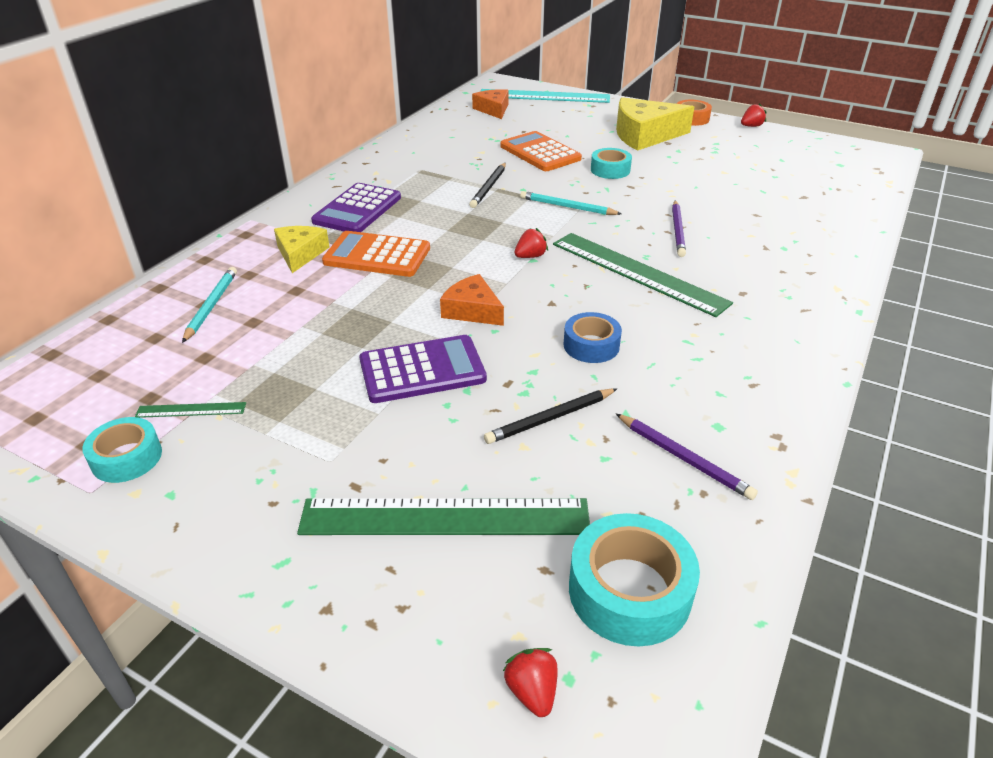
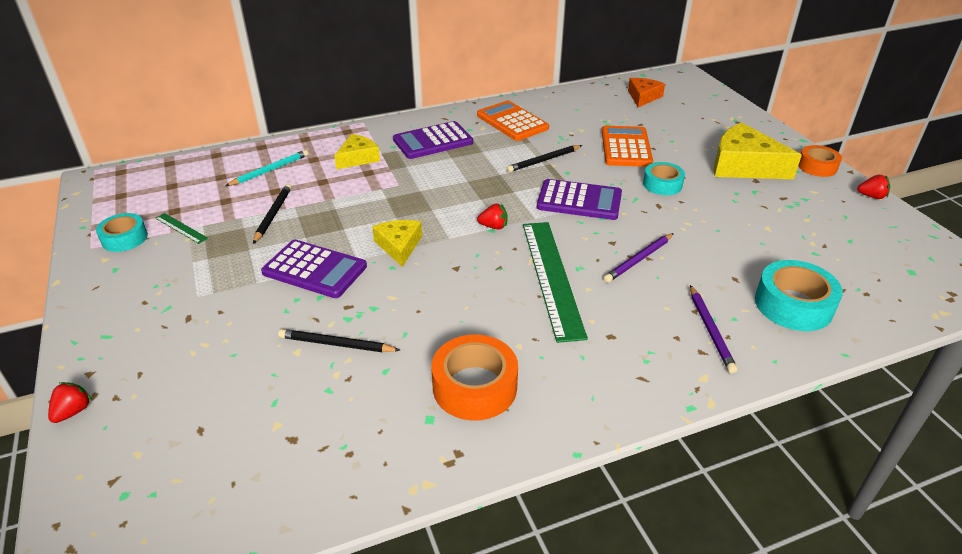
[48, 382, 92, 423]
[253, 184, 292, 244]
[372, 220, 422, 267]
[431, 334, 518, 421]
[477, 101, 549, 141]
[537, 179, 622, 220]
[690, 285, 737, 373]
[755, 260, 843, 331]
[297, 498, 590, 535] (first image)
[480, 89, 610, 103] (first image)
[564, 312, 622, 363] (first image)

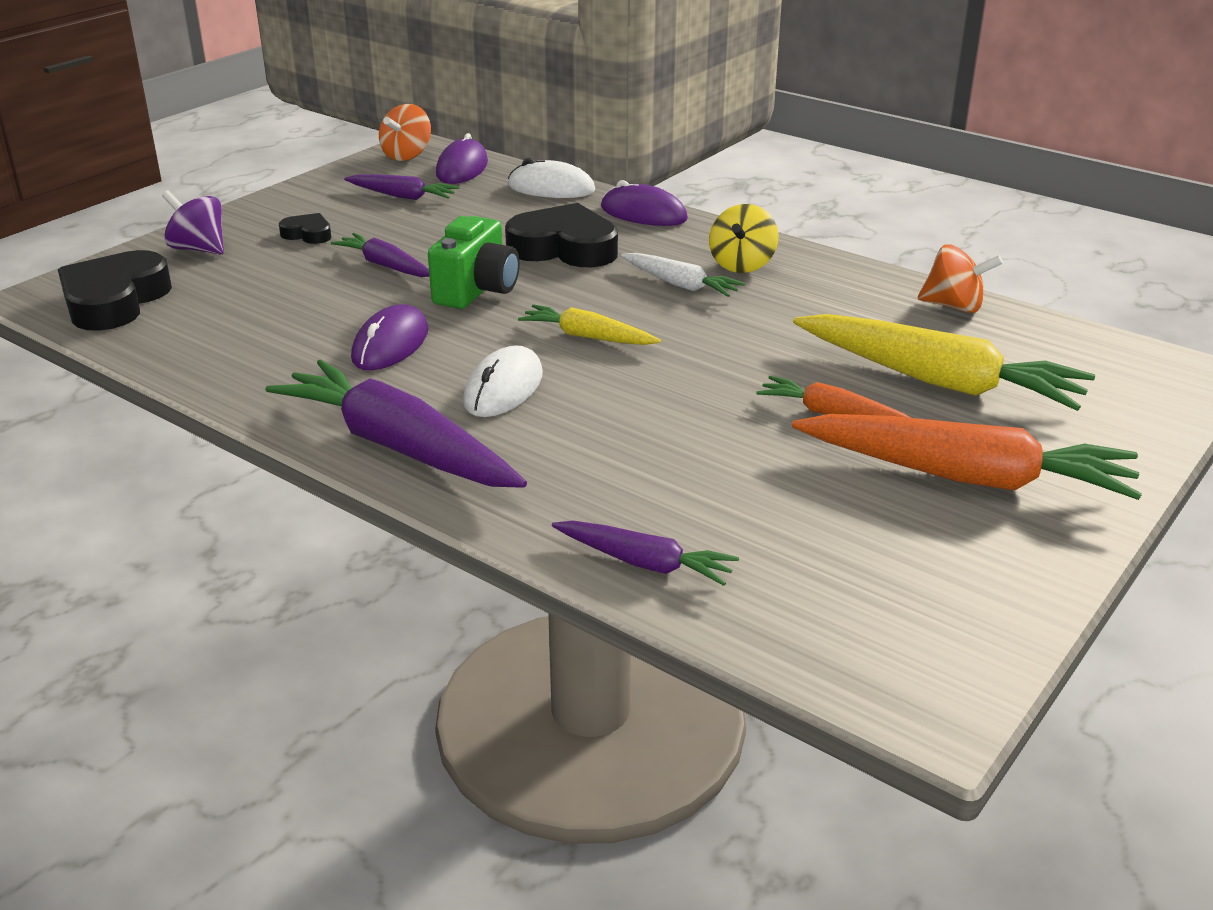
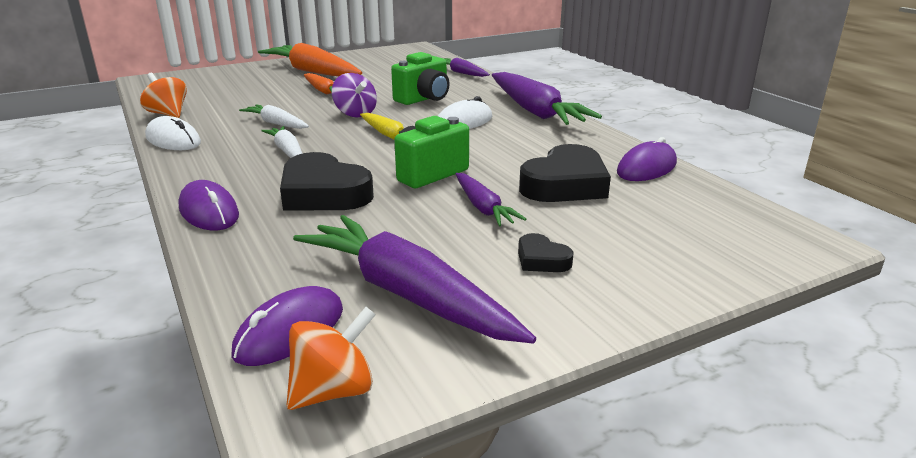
[145, 116, 201, 150]
[239, 104, 309, 129]
[293, 215, 536, 344]
[332, 73, 377, 117]
[391, 52, 450, 105]
[519, 144, 611, 202]
[617, 137, 677, 181]
[709, 204, 779, 273] (first image)
[793, 314, 1095, 411] (first image)

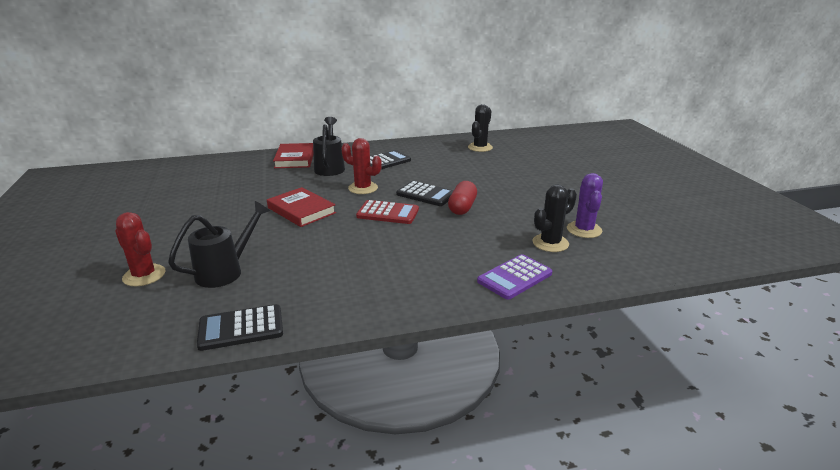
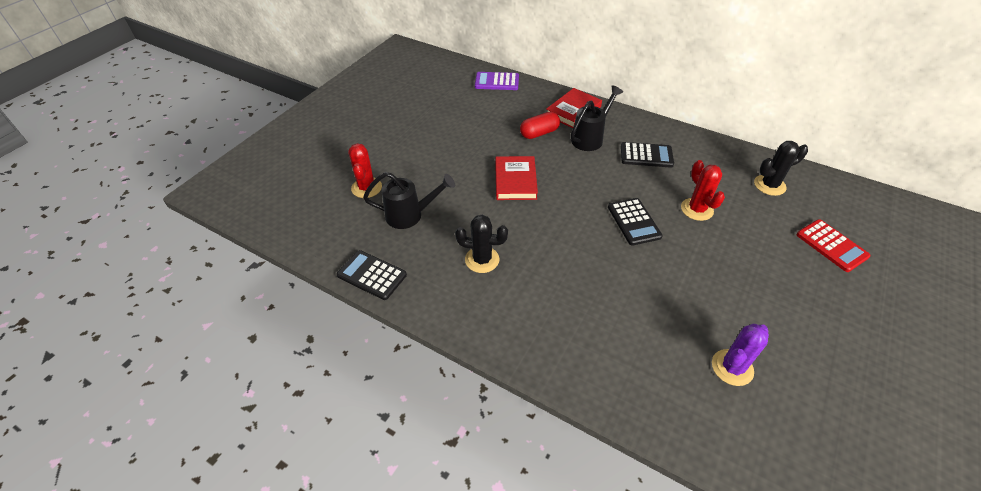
[455, 215, 508, 273]
[475, 72, 519, 90]
[520, 112, 560, 139]
[681, 160, 725, 221]
[797, 219, 870, 272]

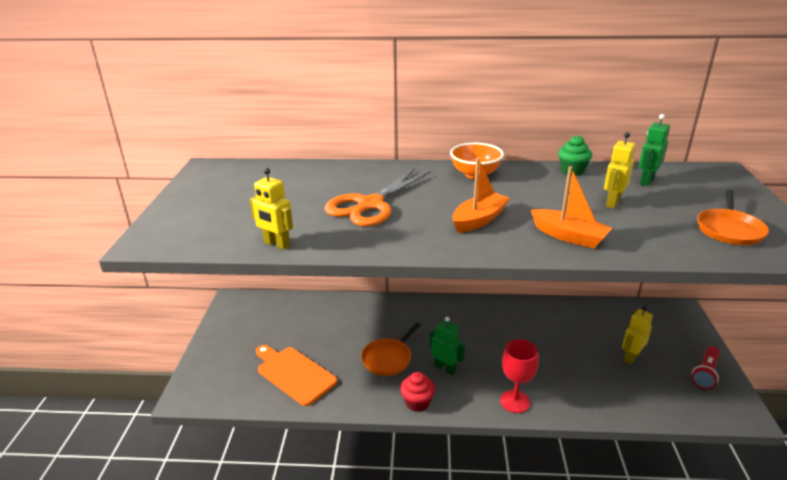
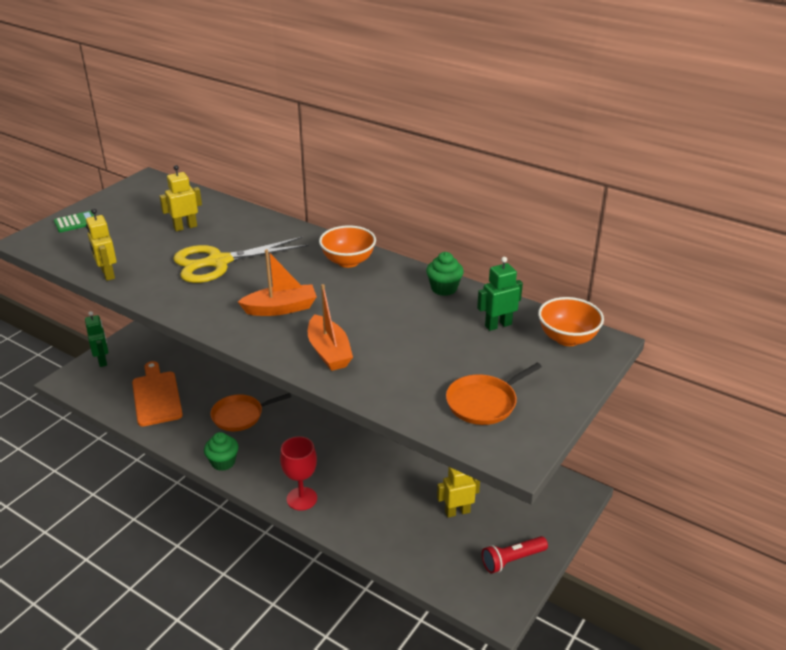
[54, 211, 94, 233]
[85, 311, 108, 367]
[159, 165, 202, 231]
[173, 237, 309, 283]
[204, 432, 238, 471]
[538, 297, 604, 346]

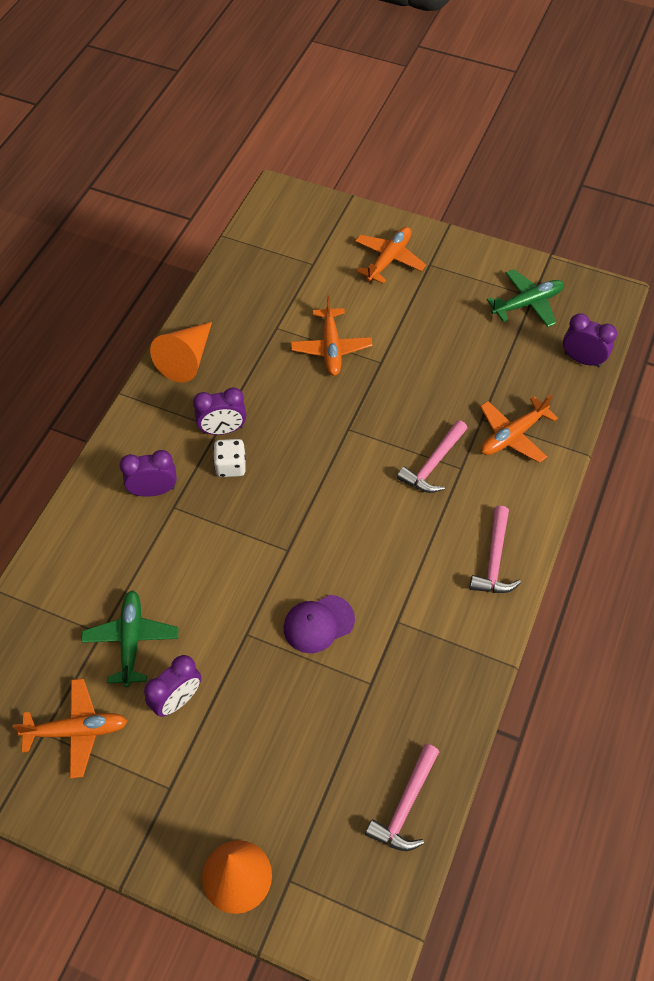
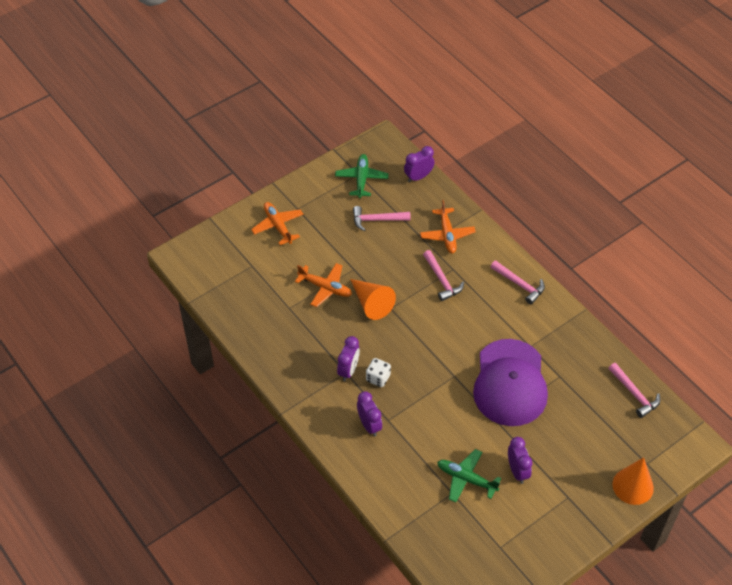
[350, 279, 396, 320]
[353, 206, 411, 231]
[357, 391, 382, 437]
[473, 339, 548, 426]
[13, 678, 128, 778] (first image)

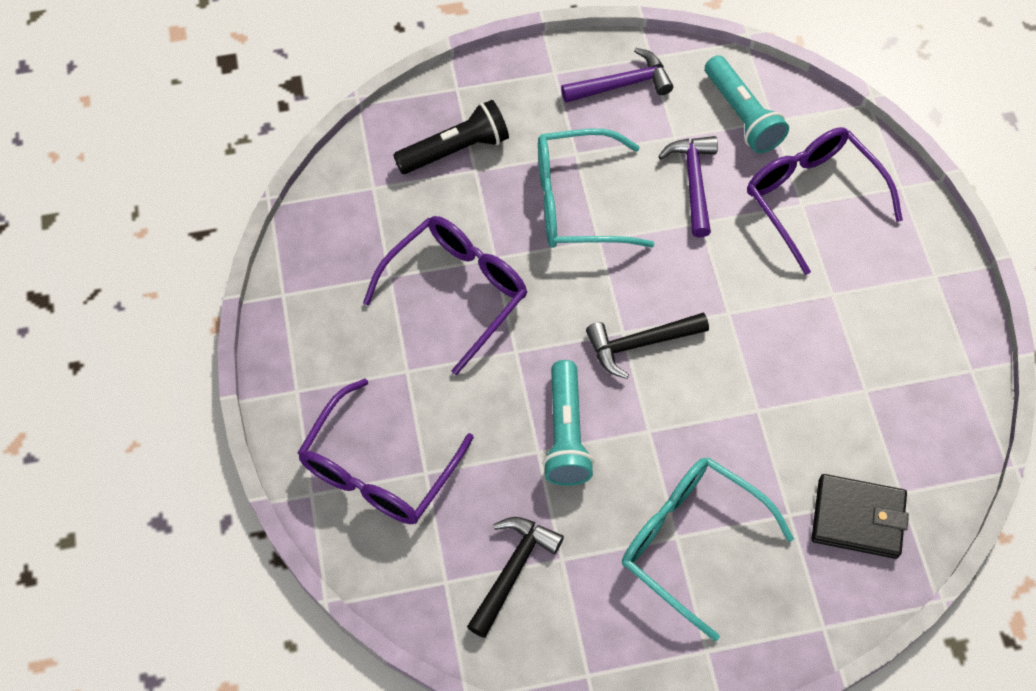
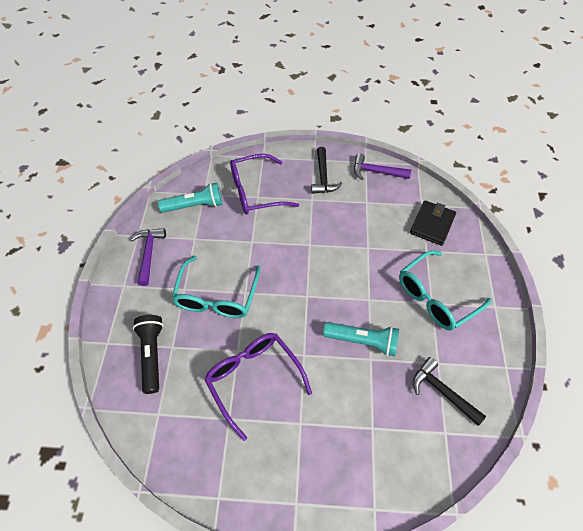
[311, 147, 342, 194]
[354, 153, 411, 180]
[298, 378, 474, 524] (first image)

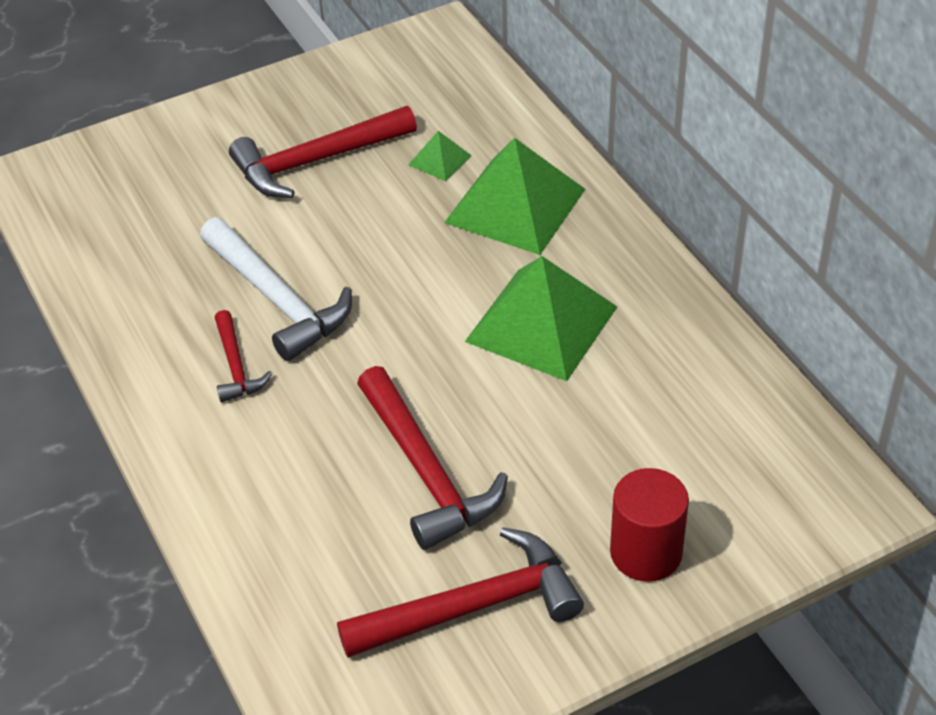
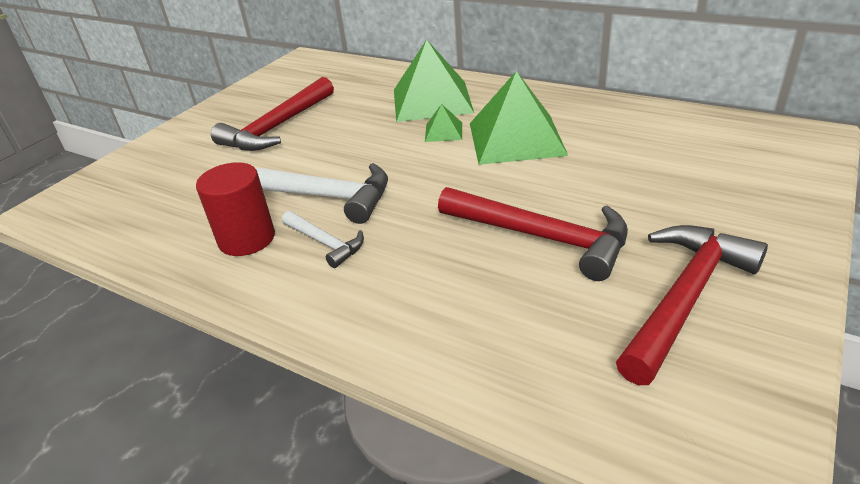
[196, 162, 275, 256]
[282, 211, 364, 268]
[425, 104, 462, 142]

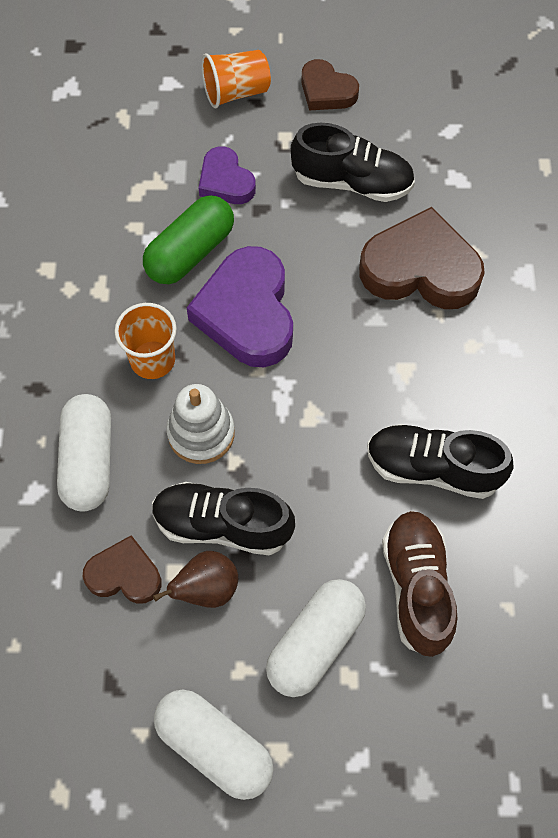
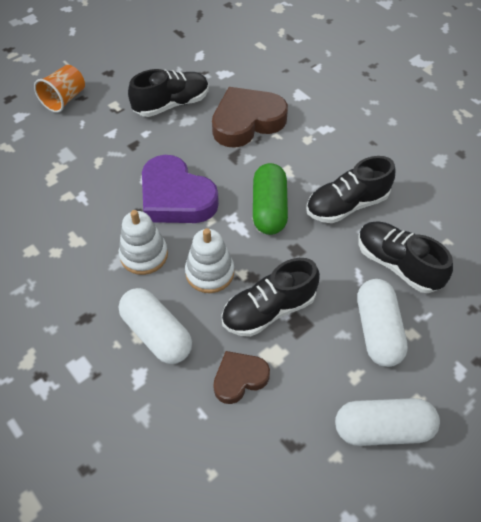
[119, 210, 168, 275]
[253, 163, 288, 235]
[358, 221, 453, 293]
[153, 551, 238, 608] (first image)
[199, 146, 256, 204] (first image)
[301, 59, 359, 110] (first image)

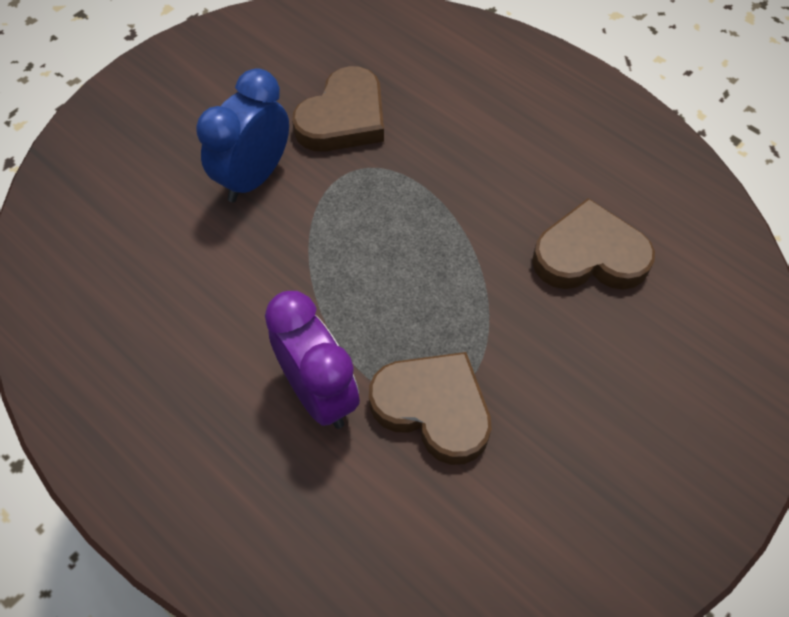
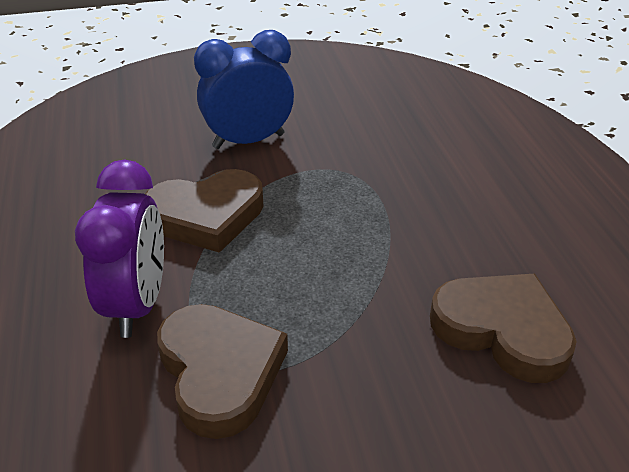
[145, 169, 264, 253]

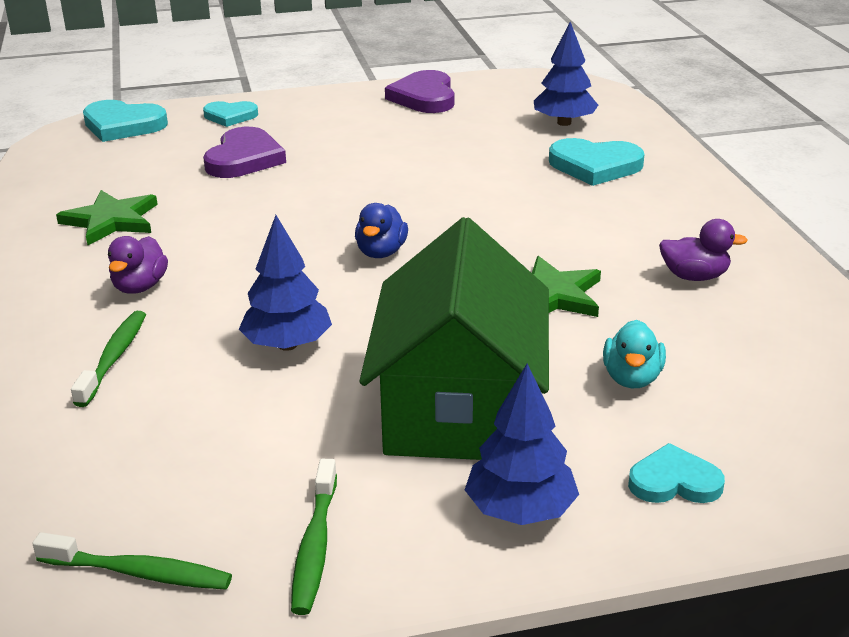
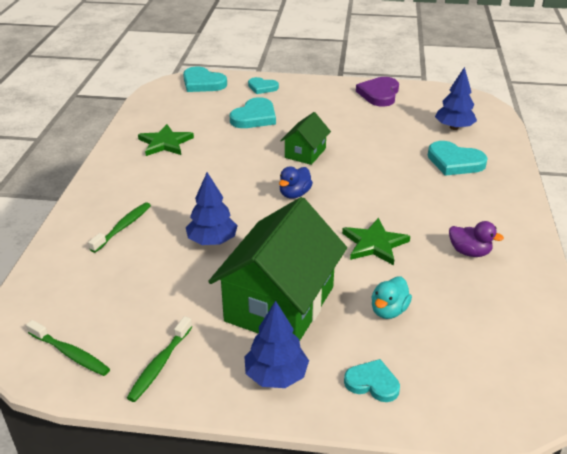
[230, 97, 276, 128]
[280, 112, 331, 165]
[108, 236, 168, 294] (first image)

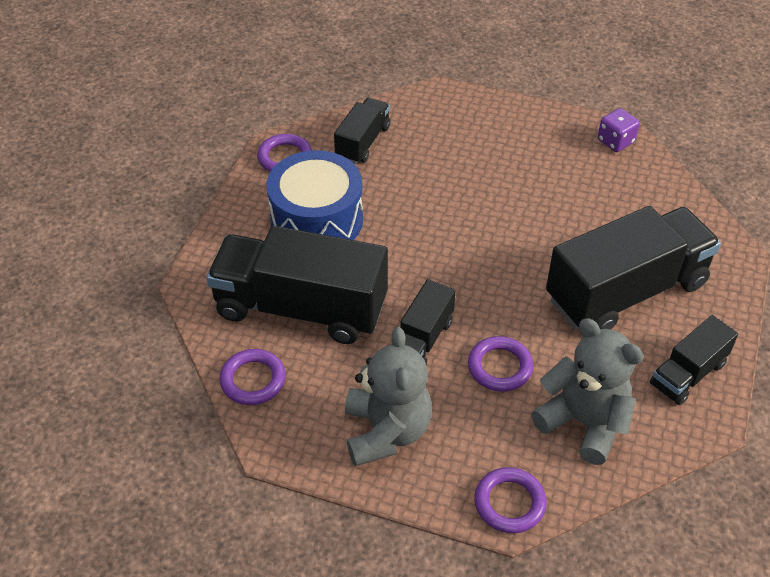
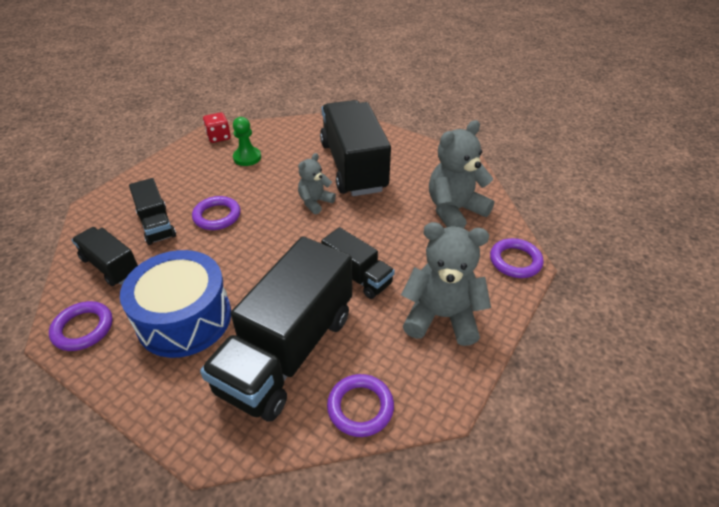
[129, 178, 176, 245]
[192, 196, 240, 230]
[203, 112, 231, 143]
[233, 117, 261, 166]
[298, 153, 336, 214]

